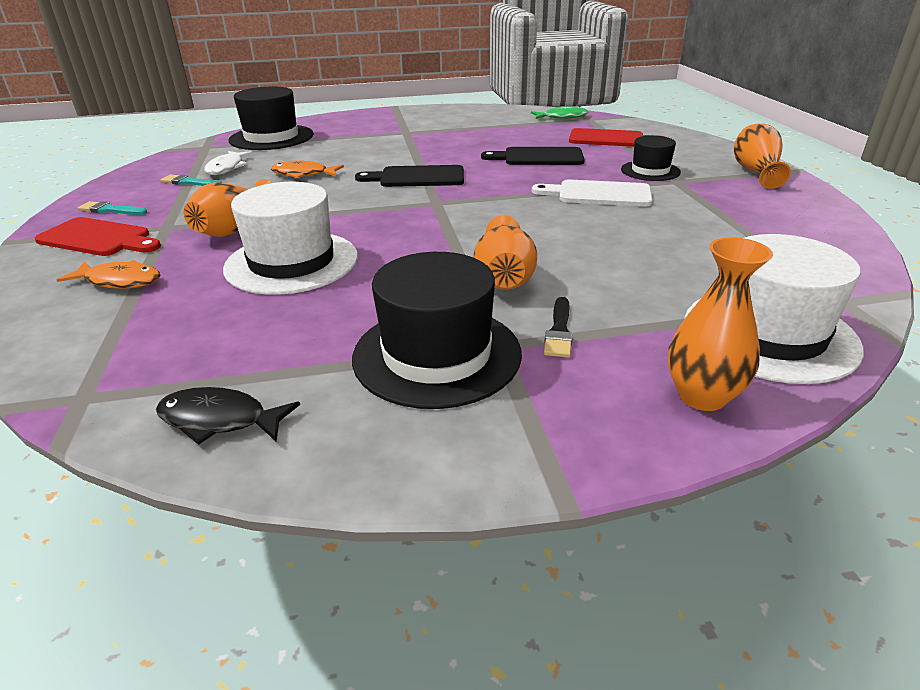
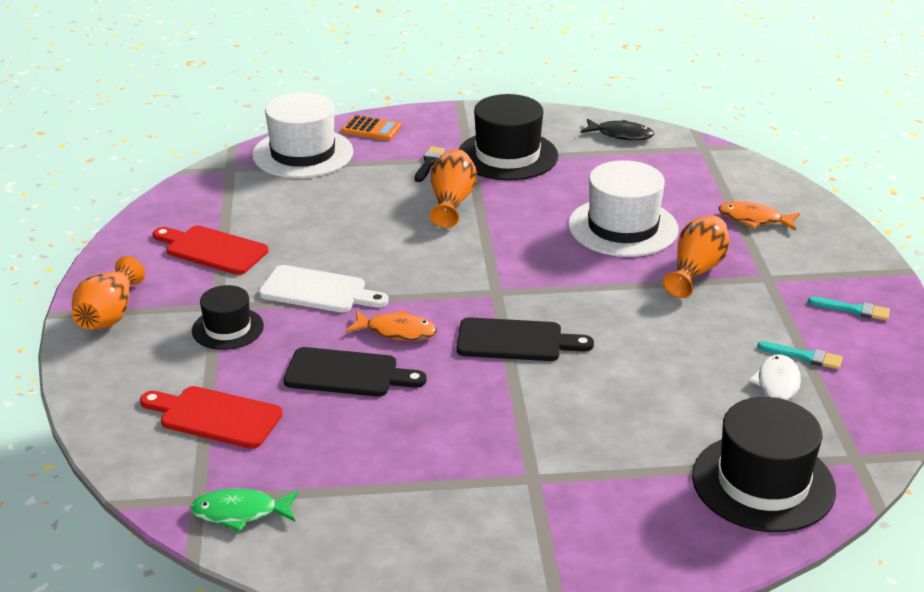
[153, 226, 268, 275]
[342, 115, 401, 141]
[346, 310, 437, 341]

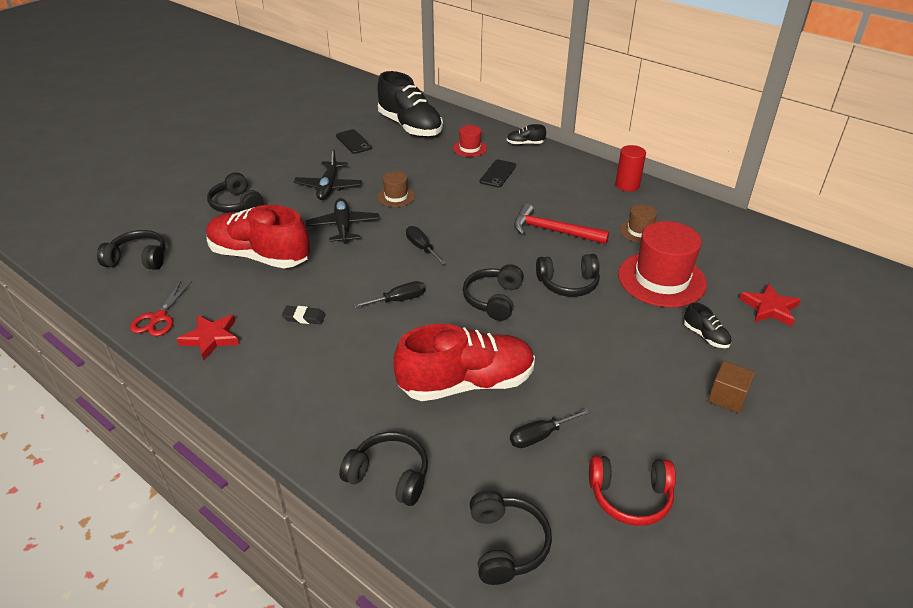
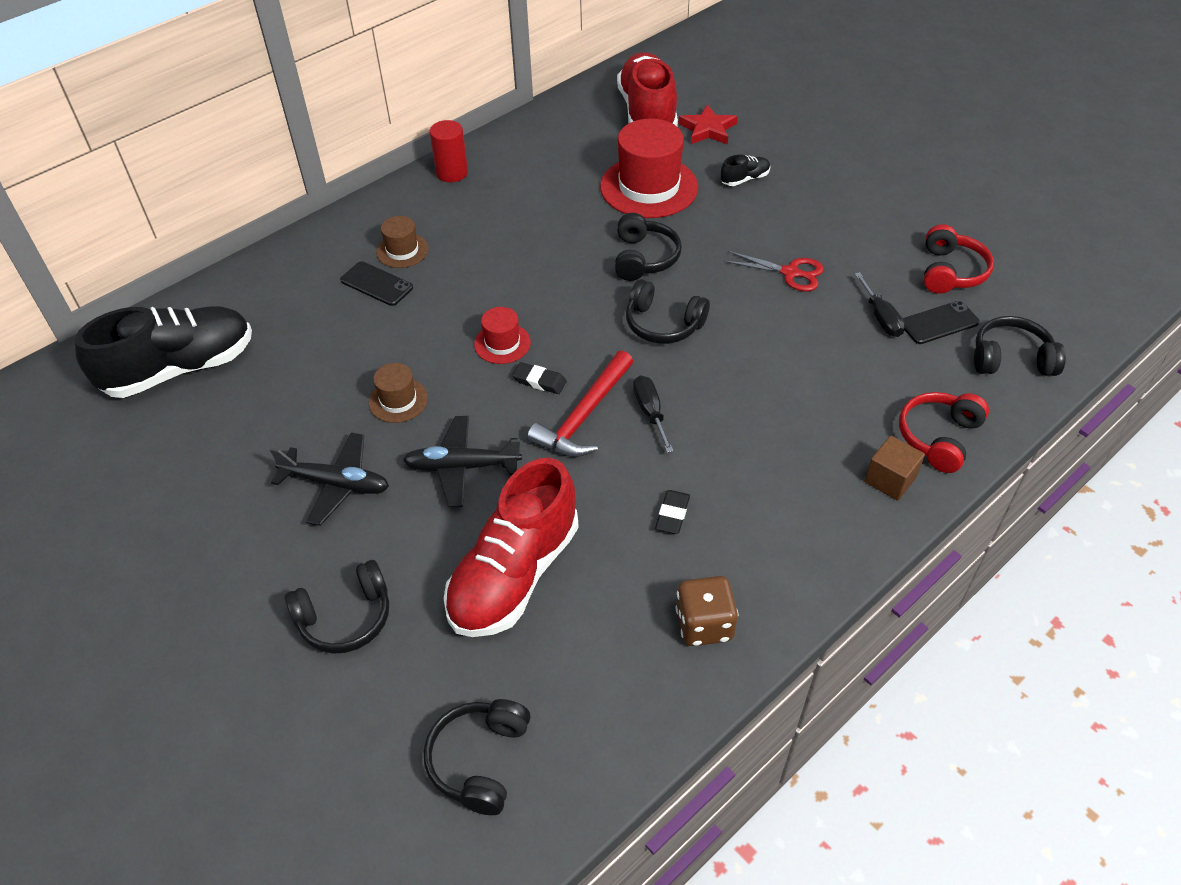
[376, 216, 429, 268]
[474, 307, 531, 364]
[513, 362, 567, 394]
[527, 350, 633, 457]
[617, 52, 678, 126]
[675, 576, 738, 646]
[724, 251, 824, 292]
[864, 435, 925, 501]
[899, 392, 989, 473]
[903, 301, 980, 344]
[507, 124, 546, 145] (first image)

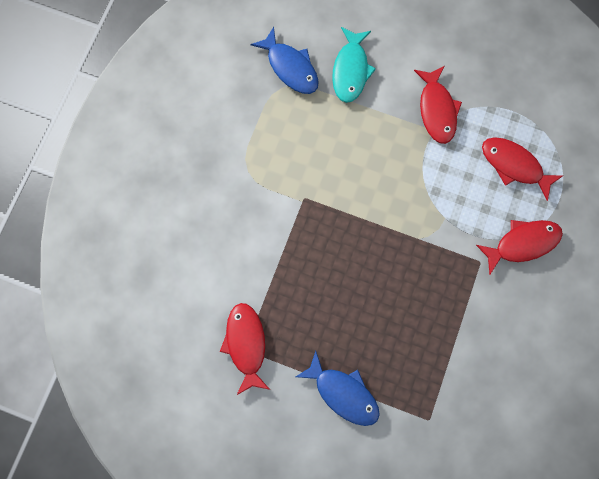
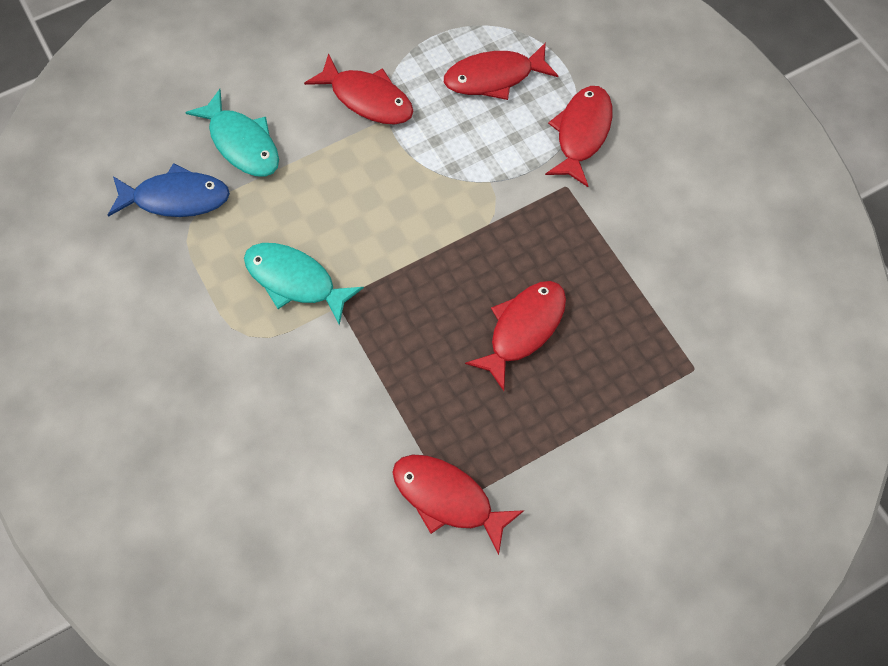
[244, 243, 364, 325]
[465, 281, 566, 391]
[296, 351, 380, 426] (first image)

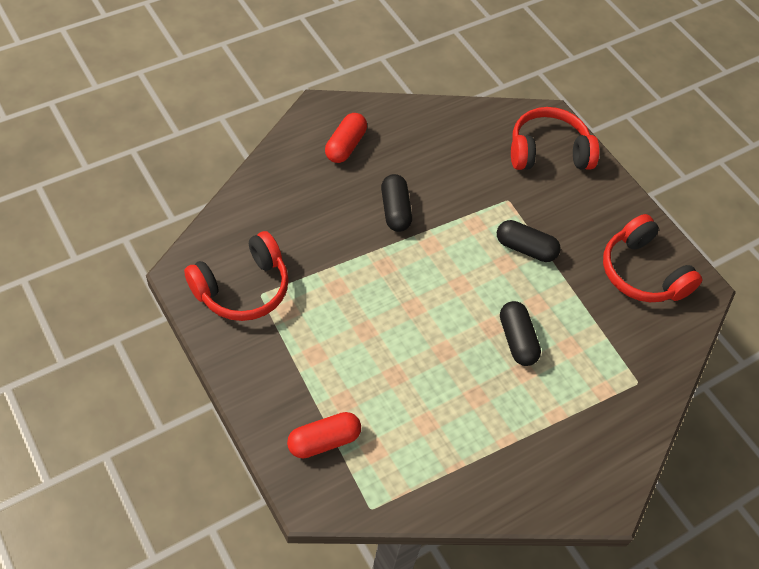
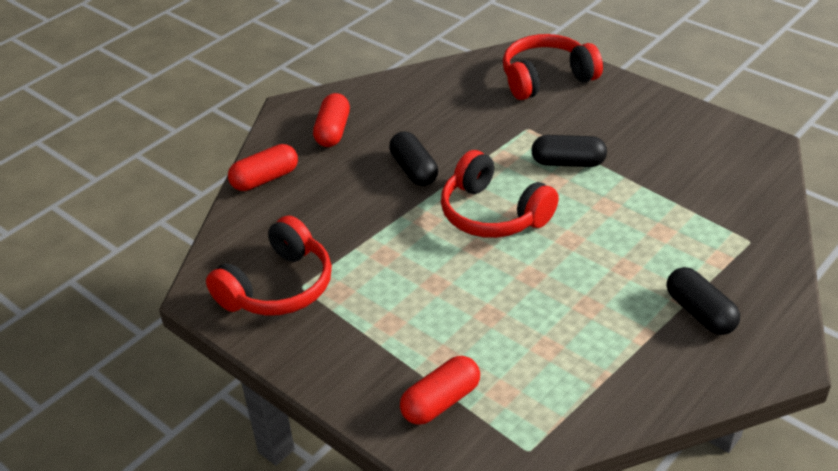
[228, 144, 298, 191]
[441, 150, 559, 238]
[667, 267, 740, 335]

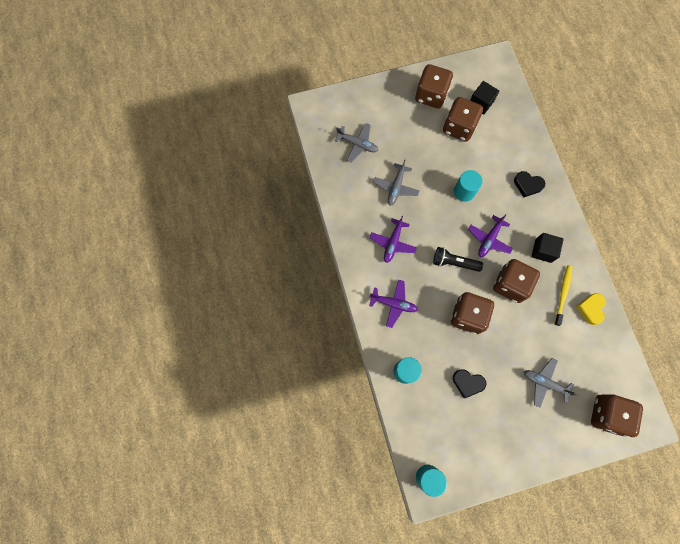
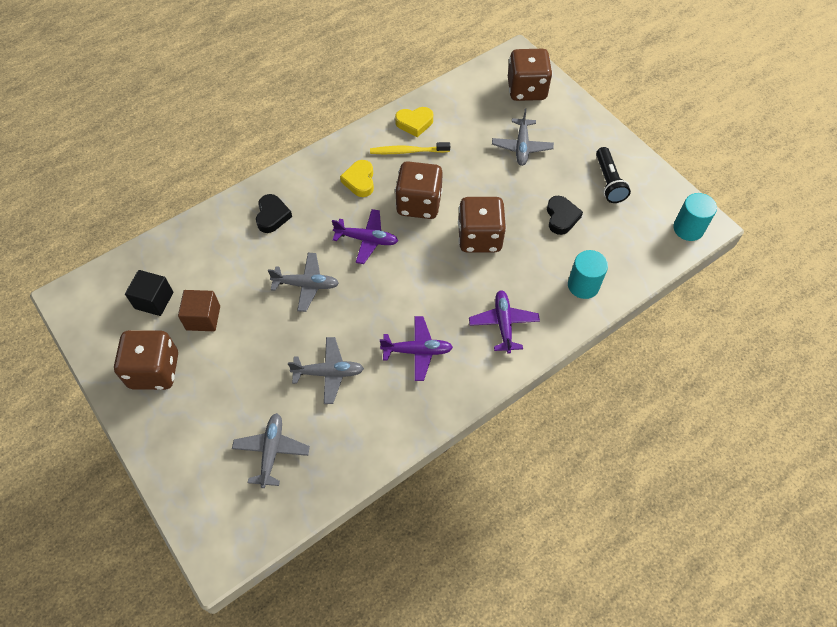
[178, 290, 220, 331]
[268, 253, 339, 312]
[340, 160, 374, 197]
[596, 147, 631, 203]

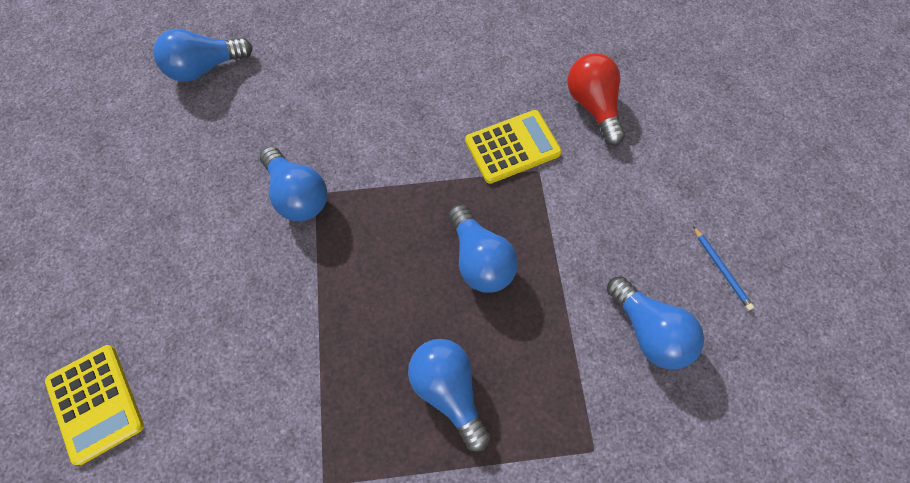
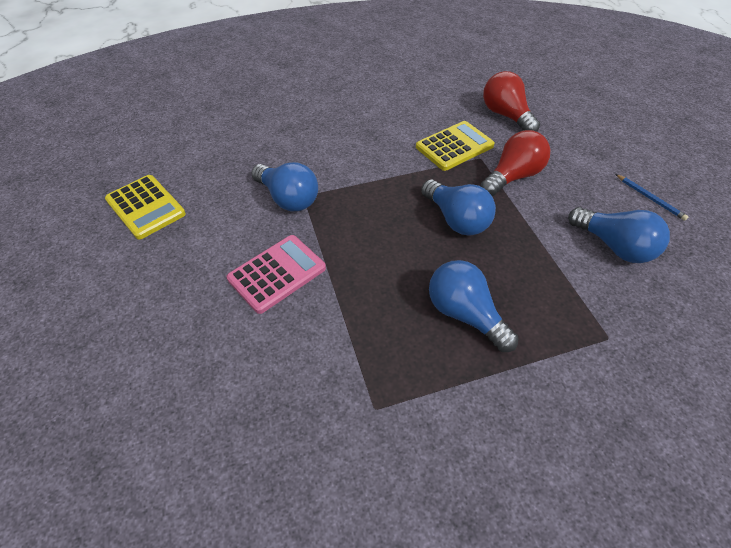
[105, 175, 186, 239]
[226, 235, 326, 314]
[480, 130, 550, 196]
[153, 29, 253, 82] (first image)

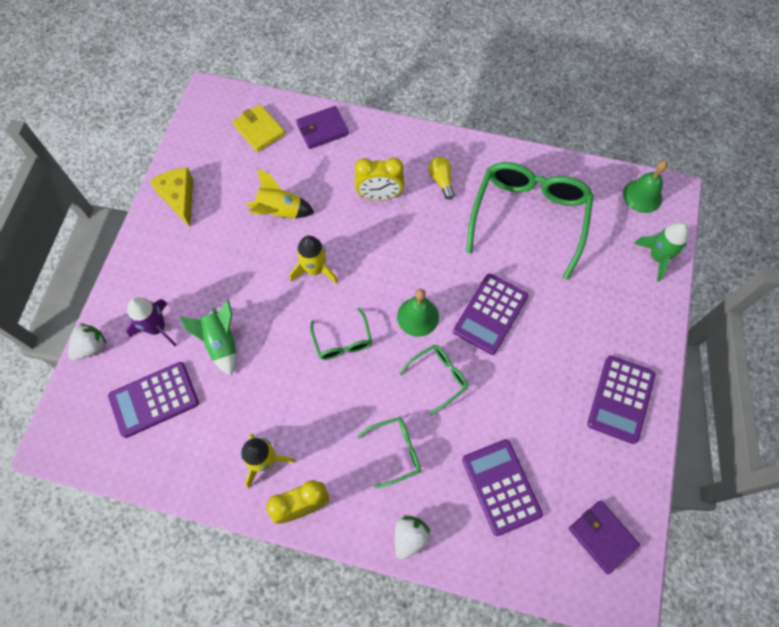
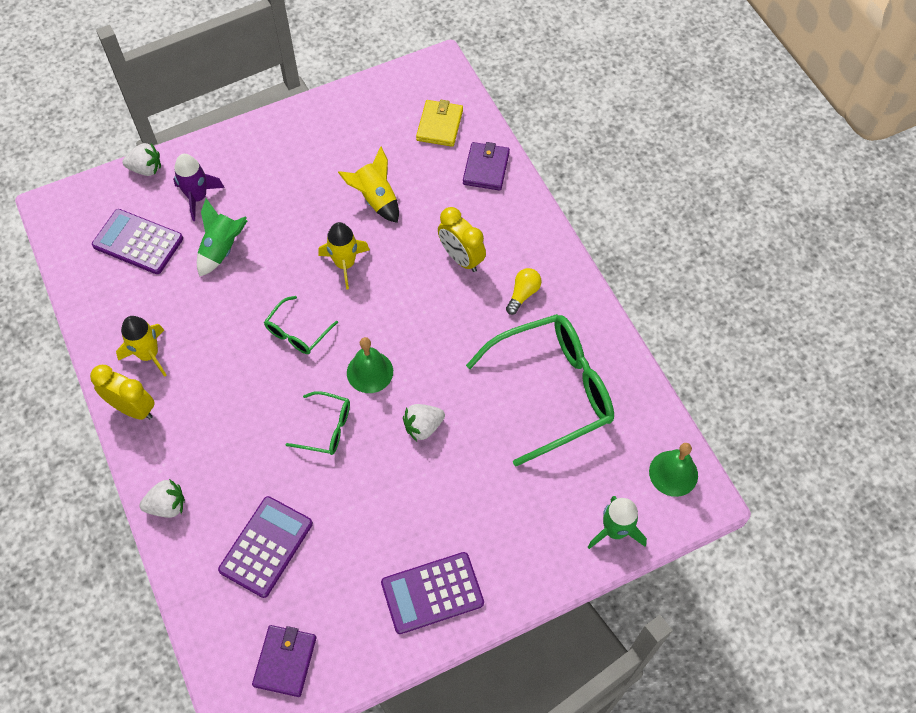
[403, 404, 445, 441]
[463, 142, 510, 191]
[150, 167, 193, 227] (first image)
[357, 417, 421, 489] (first image)

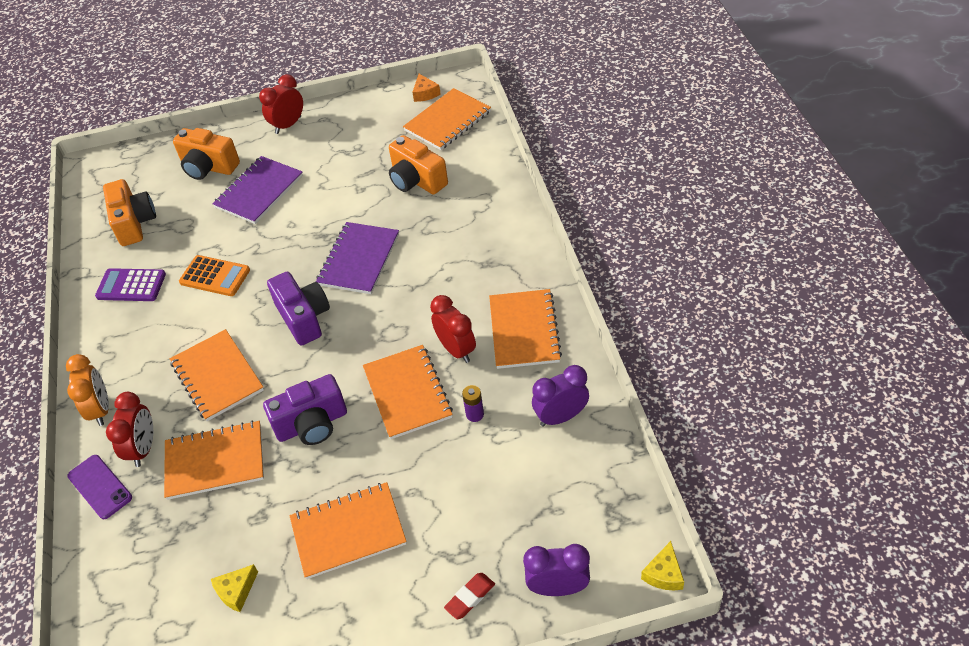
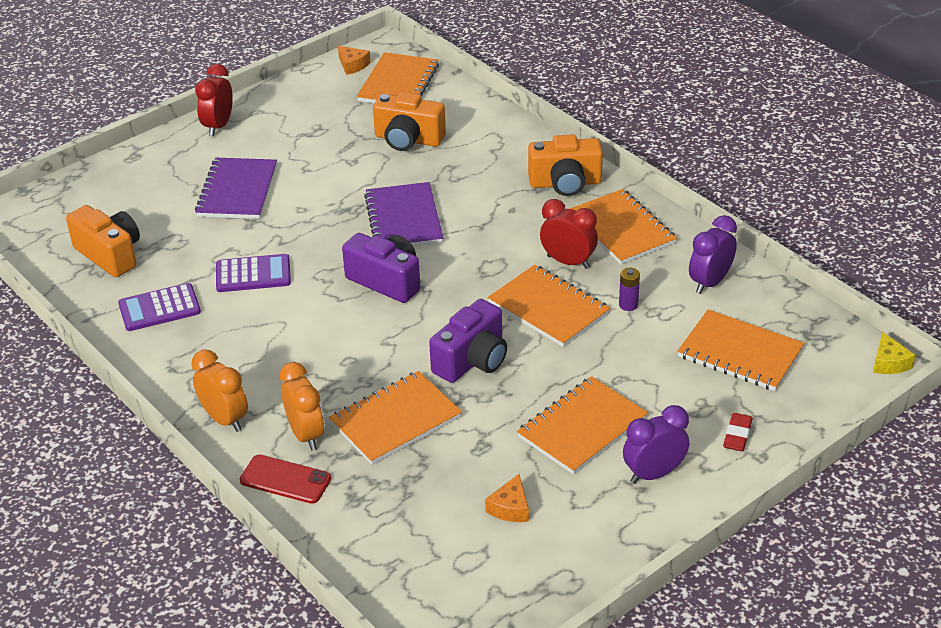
[216, 254, 291, 292]
[240, 455, 331, 504]
[280, 362, 324, 450]
[485, 474, 529, 522]
[528, 134, 603, 196]
[623, 405, 689, 484]
[677, 309, 805, 391]

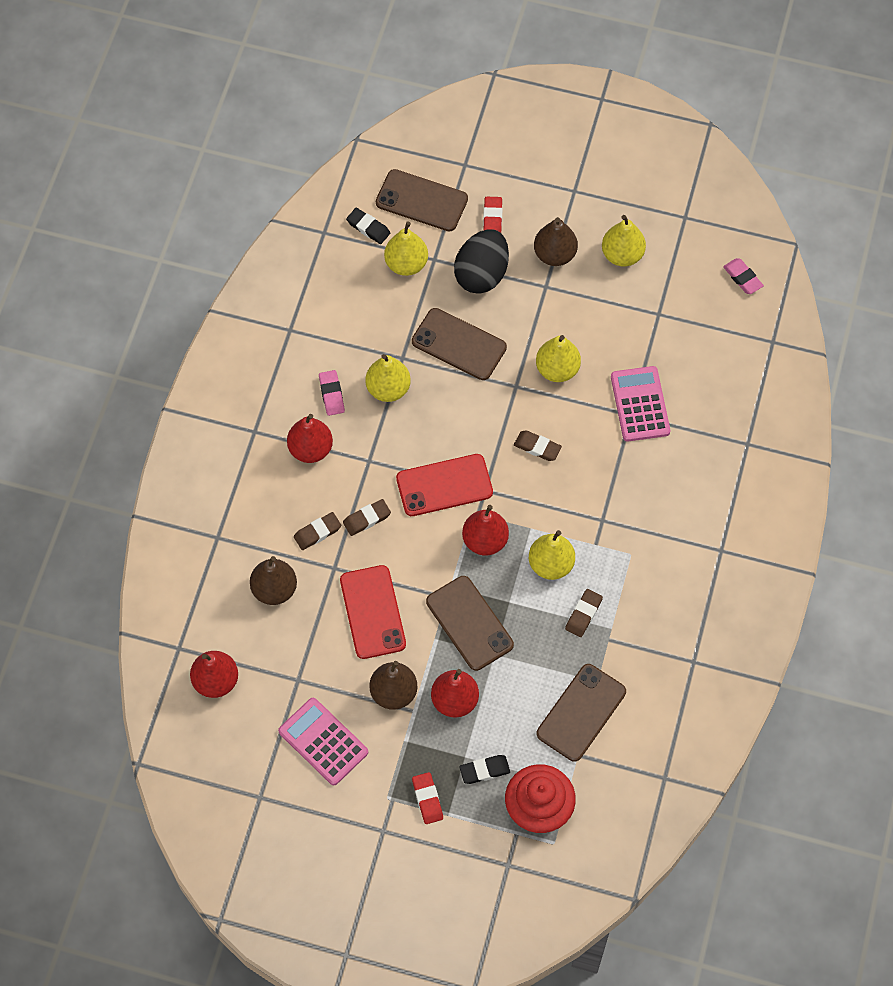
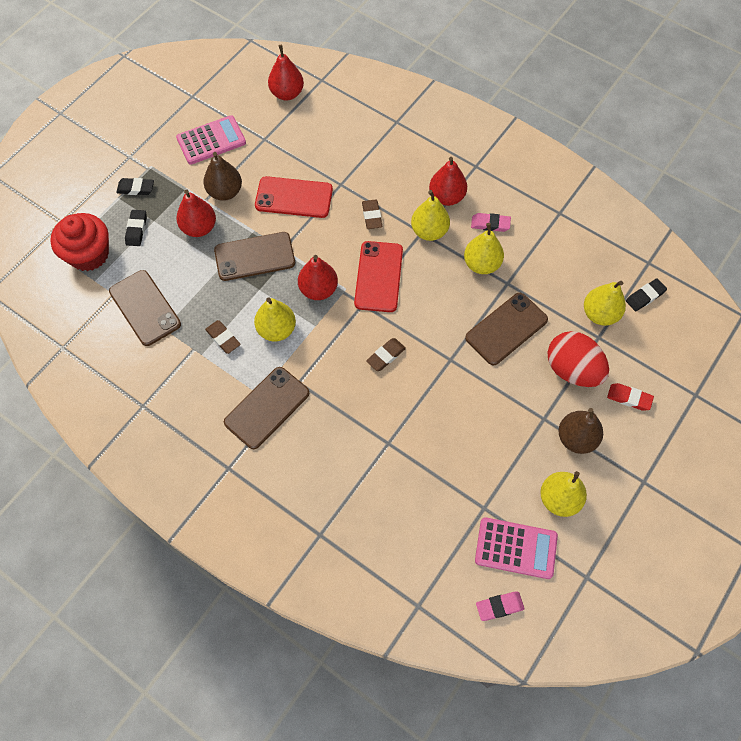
[116, 178, 154, 195]
[224, 367, 309, 449]
[411, 190, 450, 241]
[475, 517, 558, 579]
[547, 331, 609, 387]
[250, 556, 297, 605] (first image)
[294, 512, 341, 550] (first image)

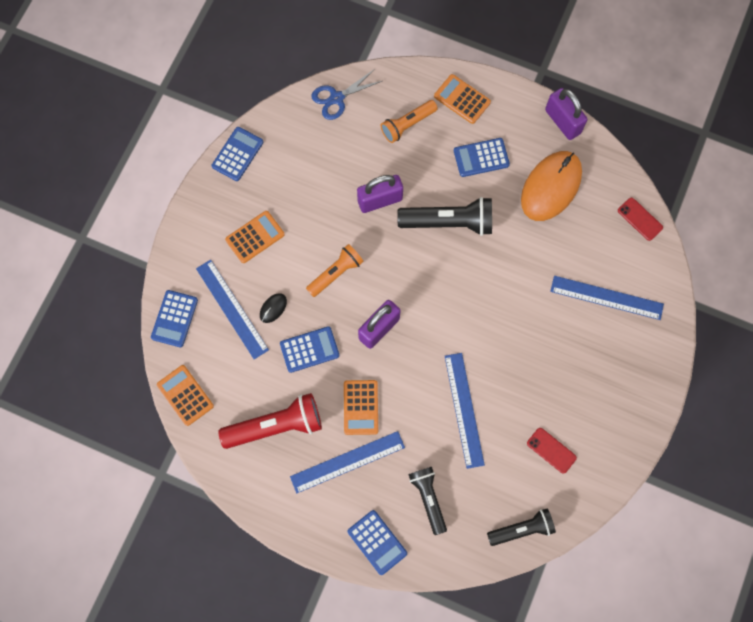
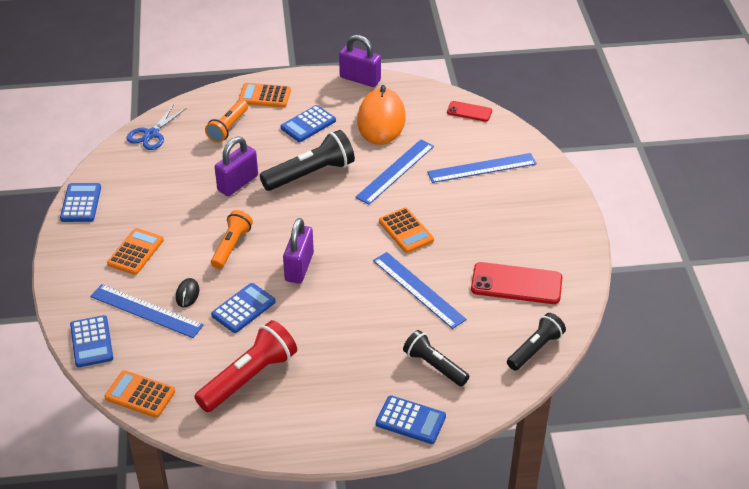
[355, 139, 434, 205]
[379, 208, 434, 253]
[471, 262, 562, 304]

